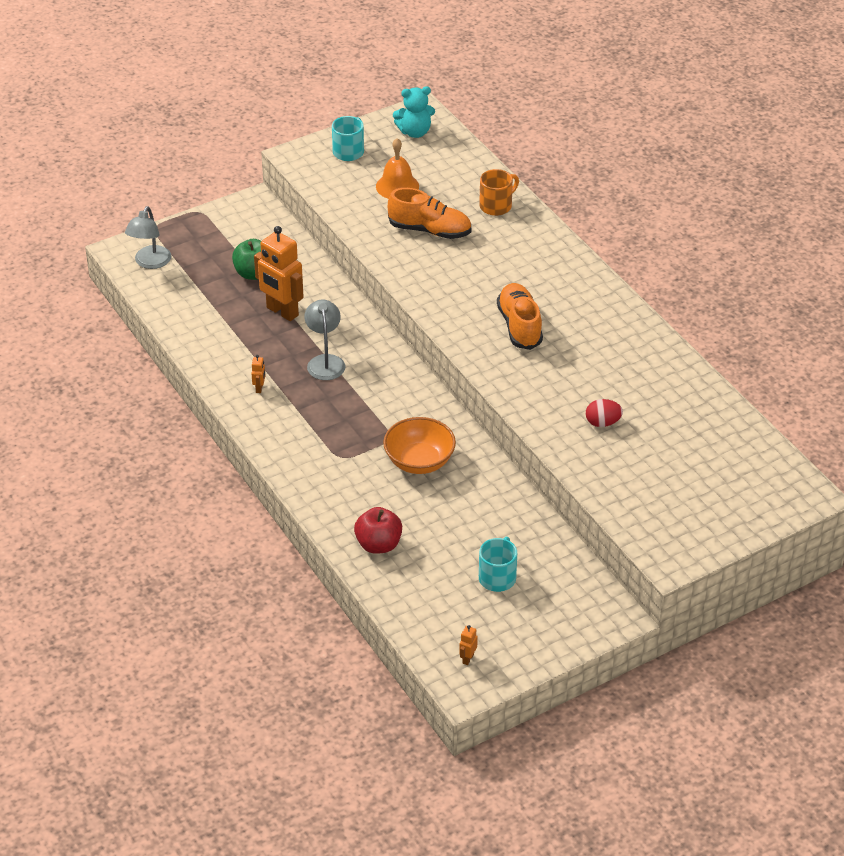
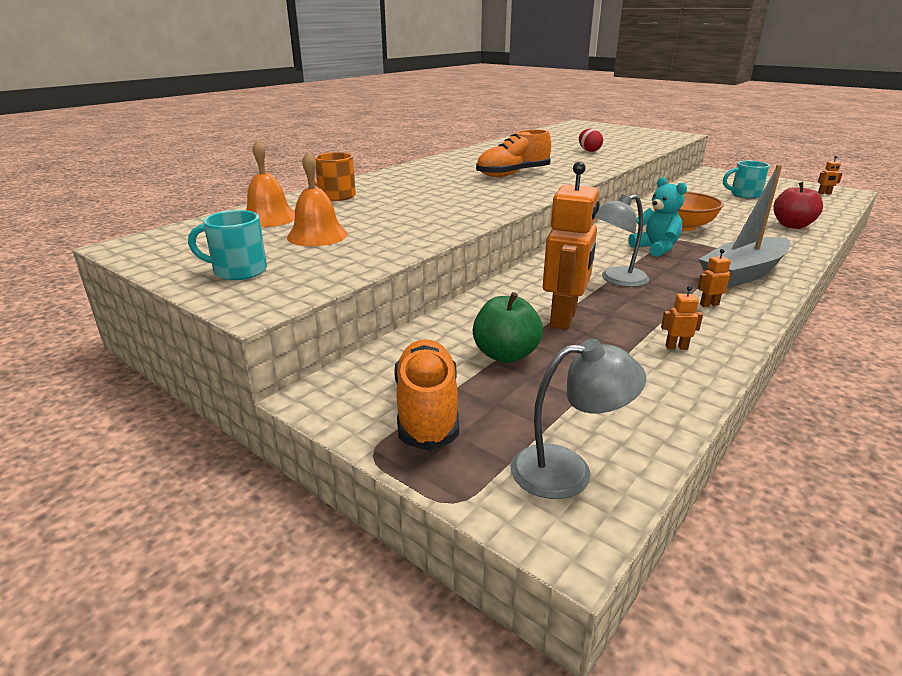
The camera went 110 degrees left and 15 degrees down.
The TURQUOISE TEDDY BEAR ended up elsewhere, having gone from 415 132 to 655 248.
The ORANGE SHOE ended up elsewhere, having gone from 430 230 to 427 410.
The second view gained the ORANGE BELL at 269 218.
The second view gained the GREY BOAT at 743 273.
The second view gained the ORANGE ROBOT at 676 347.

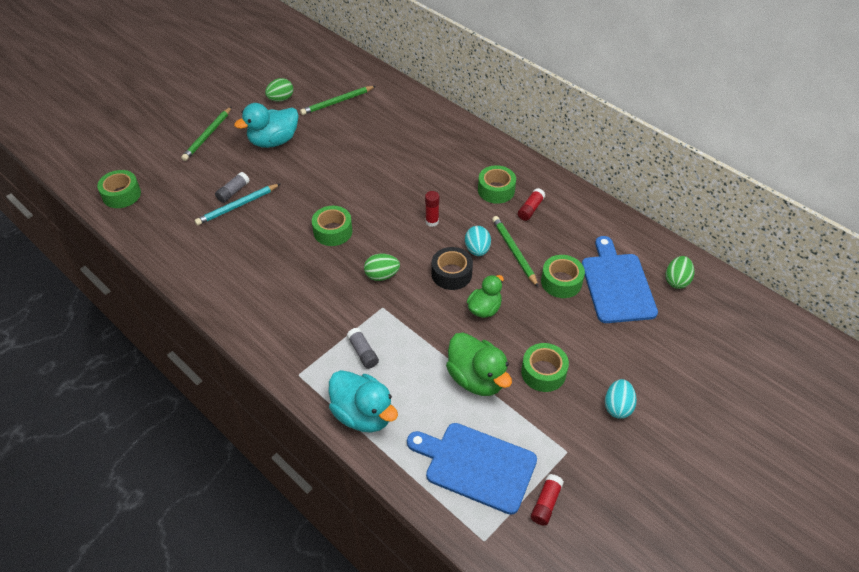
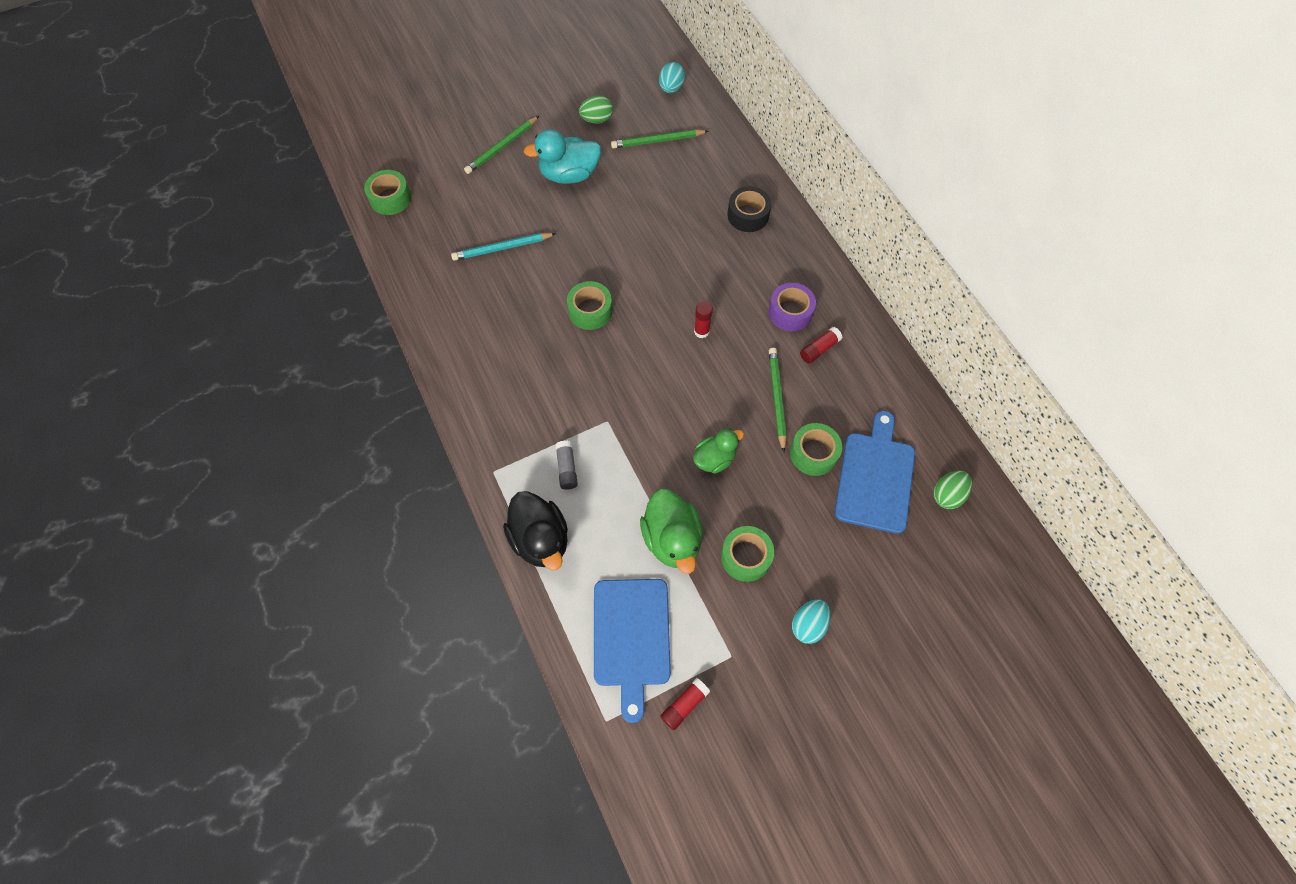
The camera went 20 degrees right and 15 degrees up.
What was the GREEN TAPE at 496 190 turned into the PURPLE TAPE at 790 312.
The second view lost the GREY GLUE STICK at 233 192.
The TURQUOISE EGG ended up elsewhere, having gone from 477 250 to 671 88.
The BLACK TAPE ended up elsewhere, having gone from 451 274 to 748 215.
The second view lost the GREEN EGG at 382 275.
What was the TURQUOISE DUCK at 363 414 turned into the BLACK DUCK at 540 539.
The BLUE CUTTING BOARD at 476 465 ended up facing another way, 135 degrees counterclockwise from before.

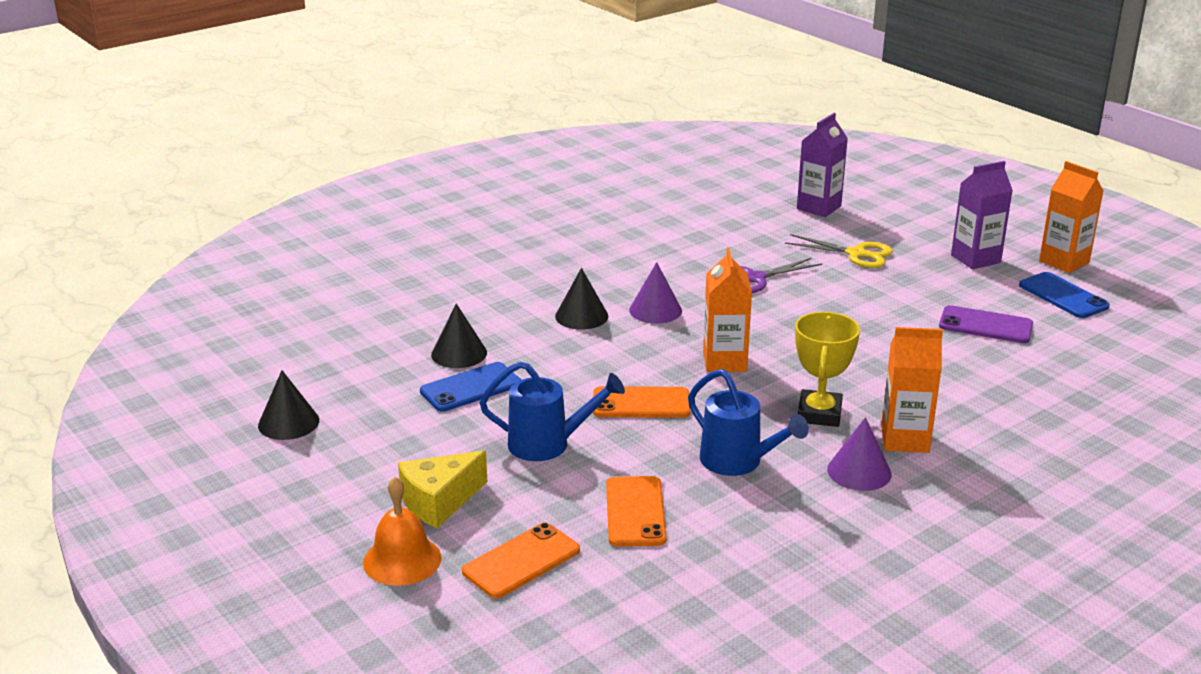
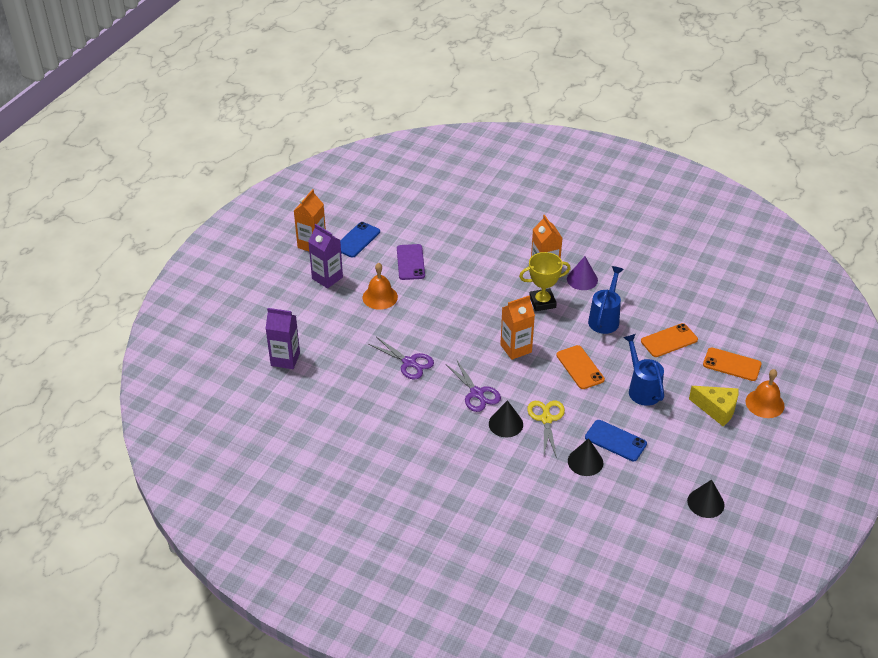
The camera went 115 degrees left and 15 degrees up.
The YELLOW SCISSORS ended up elsewhere, having gone from 857 254 to 546 419.
Where the PURPLE CONE stood at 655 310, the PURPLE SCISSORS came to stand at 477 394.
The second view gained the ORANGE BELL at 380 297.

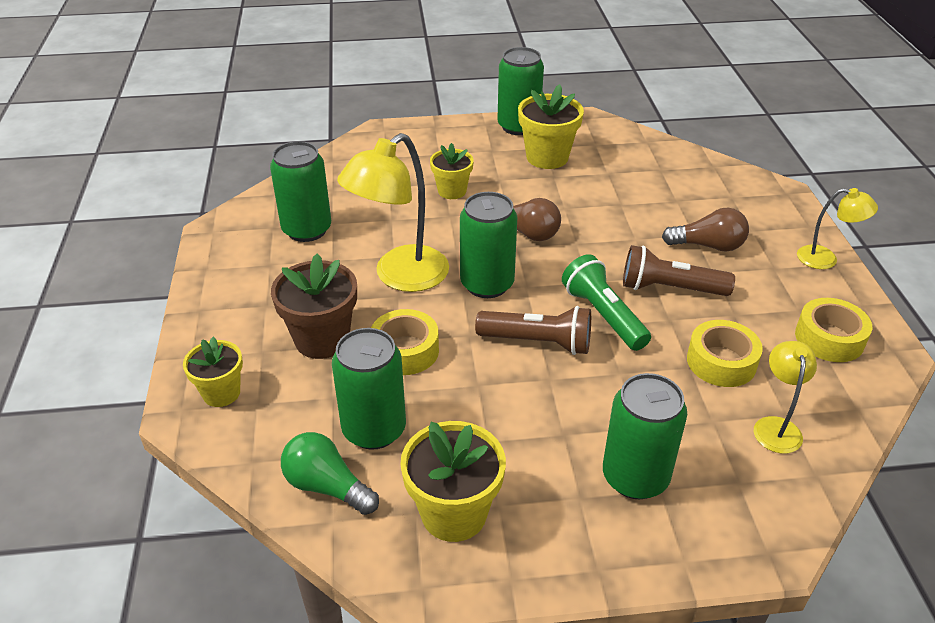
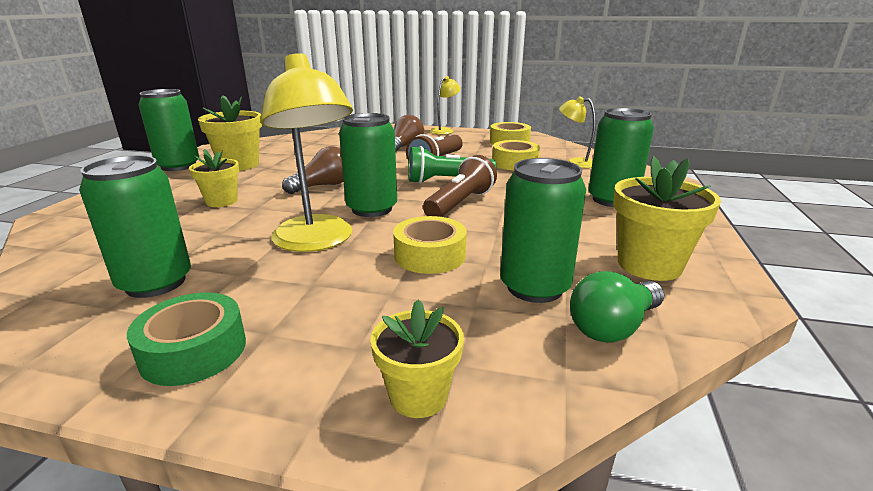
The camera went 70 degrees left and 15 degrees down.
The second view lost the BROWN FLOWER POT at 322 339.
The second view gained the GREEN TAPE at 194 351.

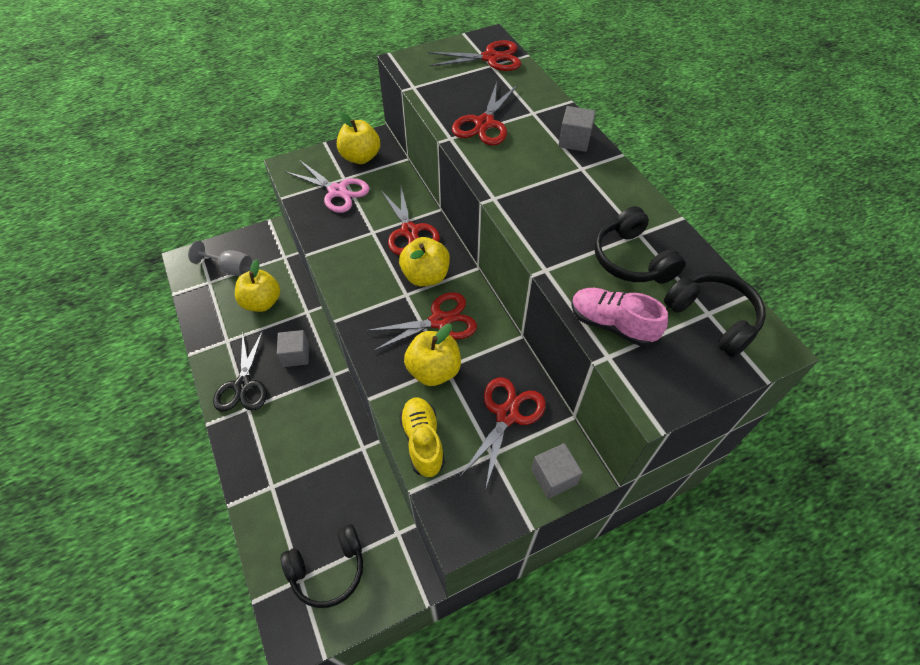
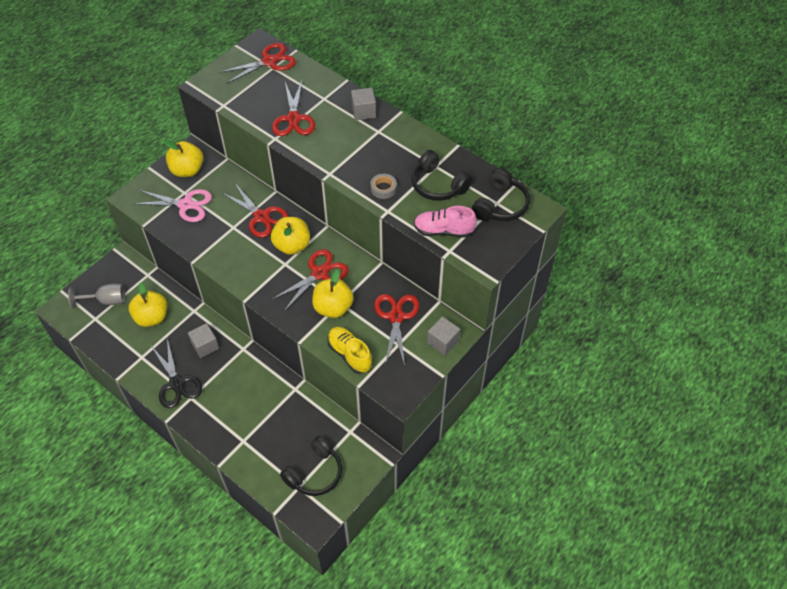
The camera went 25 degrees left and 0 degrees up.
The BLACK HEADPHONES at 713 318 ended up facing another way, 90 degrees clockwise from before.
The second view gained the GREY TAPE at 383 188.

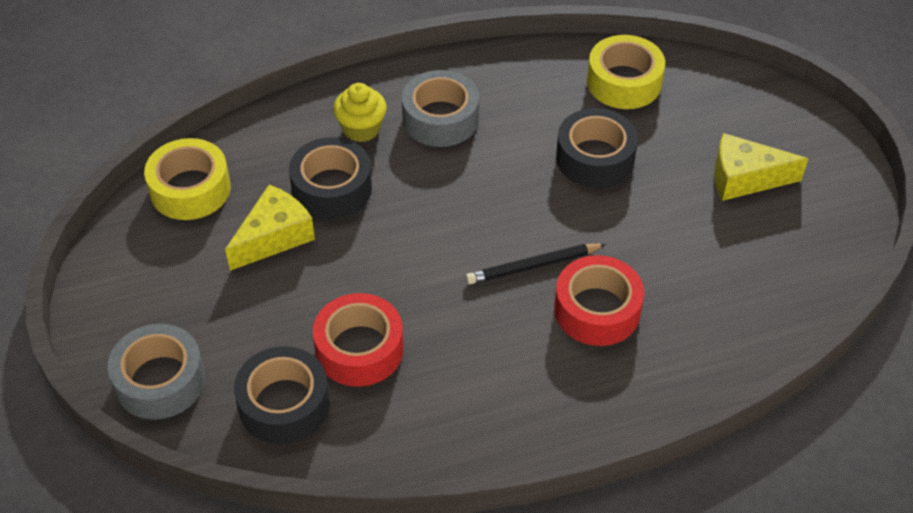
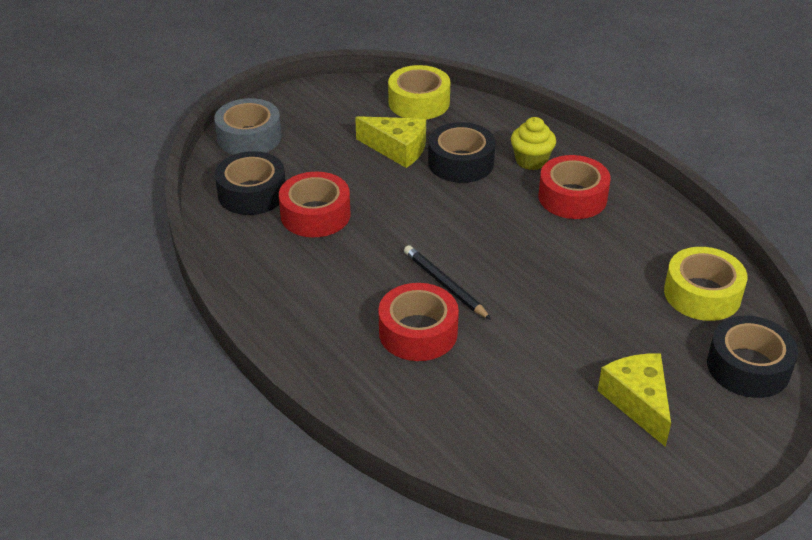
The camera went 70 degrees right and 10 degrees down.
What was the GREY TAPE at 440 119 turned into the RED TAPE at 572 197.
The BLACK TAPE ended up elsewhere, having gone from 595 158 to 748 367.

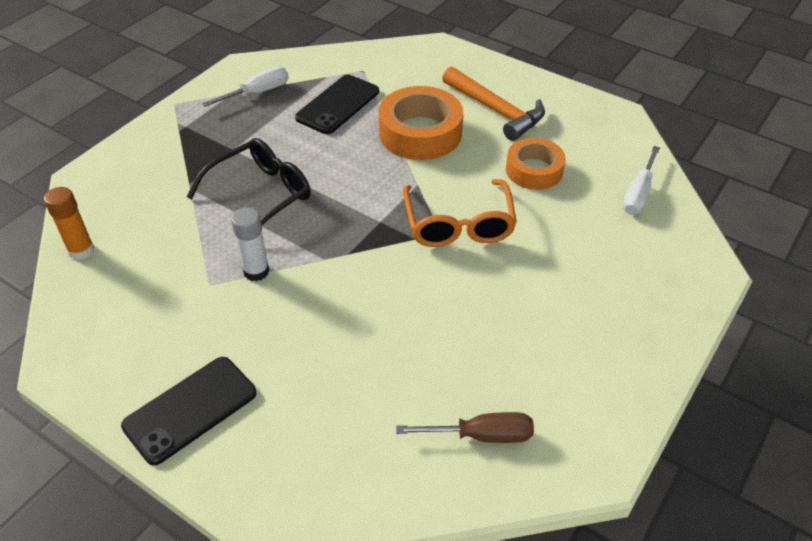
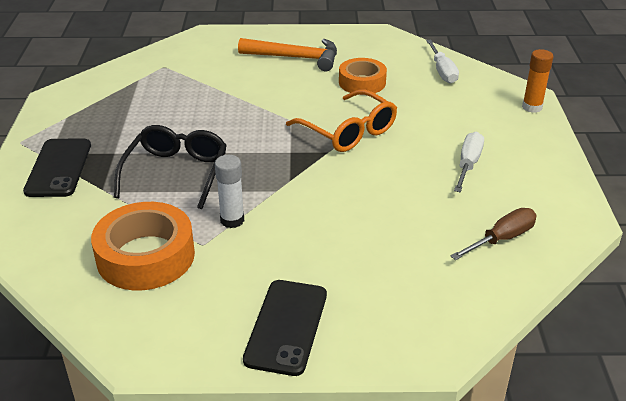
The camera went 35 degrees left and 10 degrees down.
The WHITE SCREWDRIVER ended up elsewhere, having gone from 257 93 to 468 164.
The BLACK PHONE ended up elsewhere, having gone from 338 105 to 58 168.
The ORANGE TAPE ended up elsewhere, having gone from 420 133 to 146 256.
The ORANGE GLUE STICK ended up elsewhere, having gone from 81 250 to 532 107.

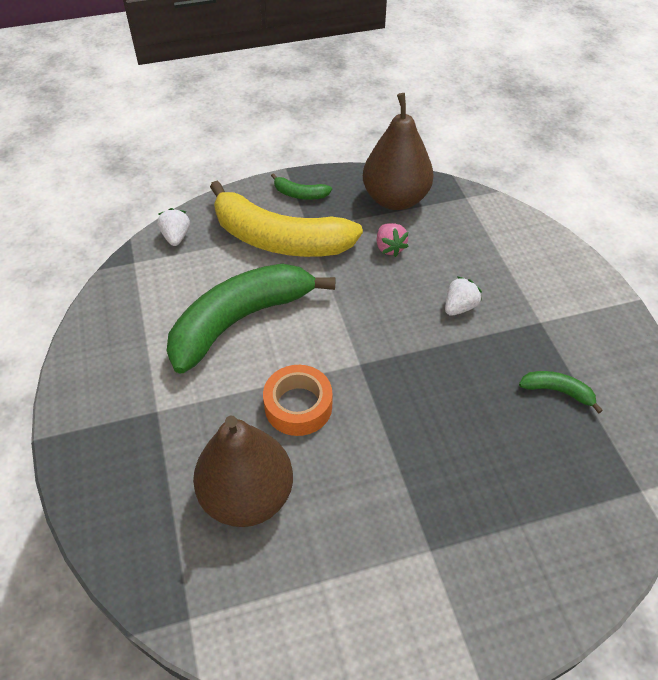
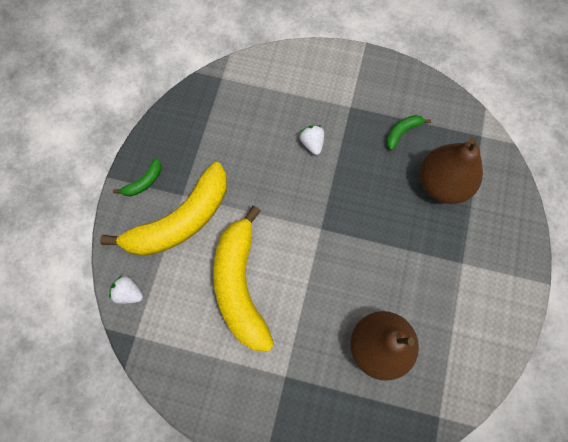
The camera went 60 degrees left and 20 degrees up.
The BROWN PEAR ended up elsewhere, having gone from 395 199 to 442 184.
The second view lost the PINK STRAWBERRY at 389 248.
What was the GREEN BANANA at 240 320 turned into the YELLOW BANANA at 240 285.
The second view lost the ORANGE TAPE at 298 406.

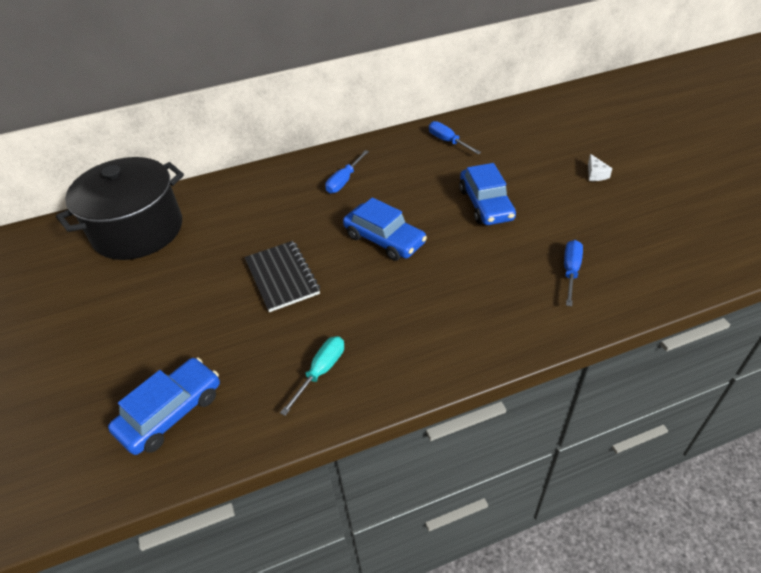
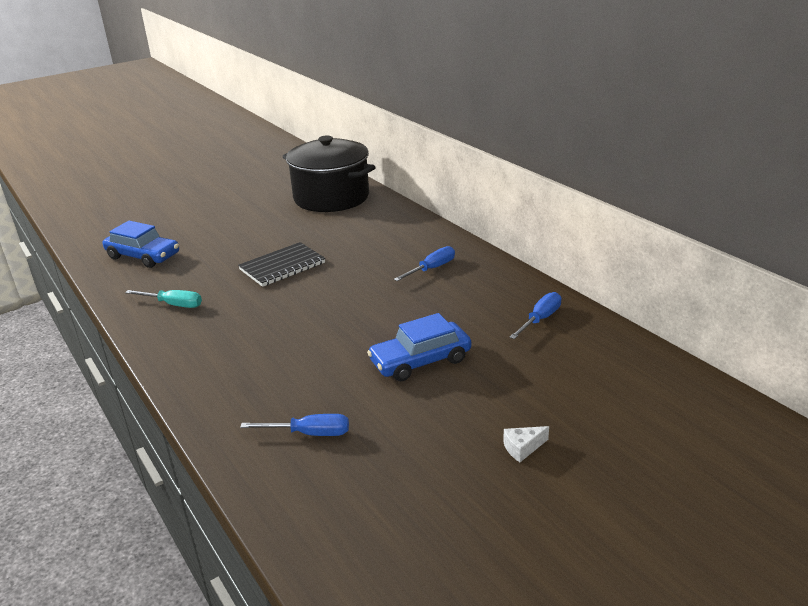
The camera went 75 degrees right and 15 degrees down.
The BLUE SCREWDRIVER at 344 181 ended up facing another way, 120 degrees clockwise from before.
The second view lost the BLUE CAR at 384 239.

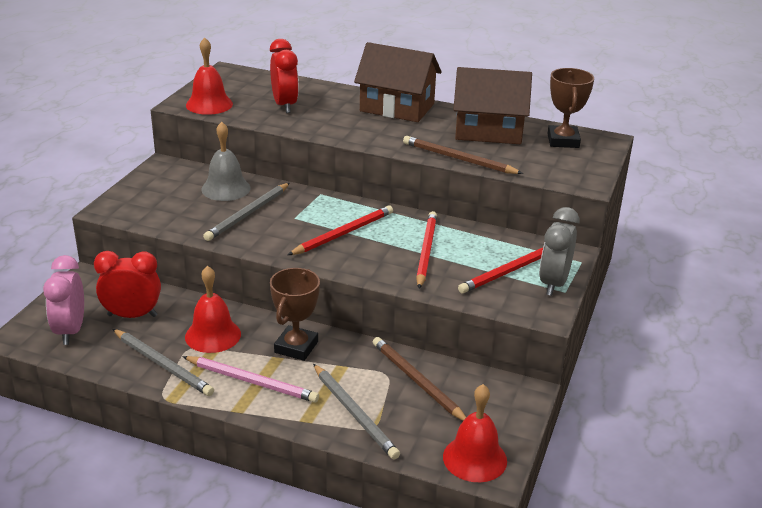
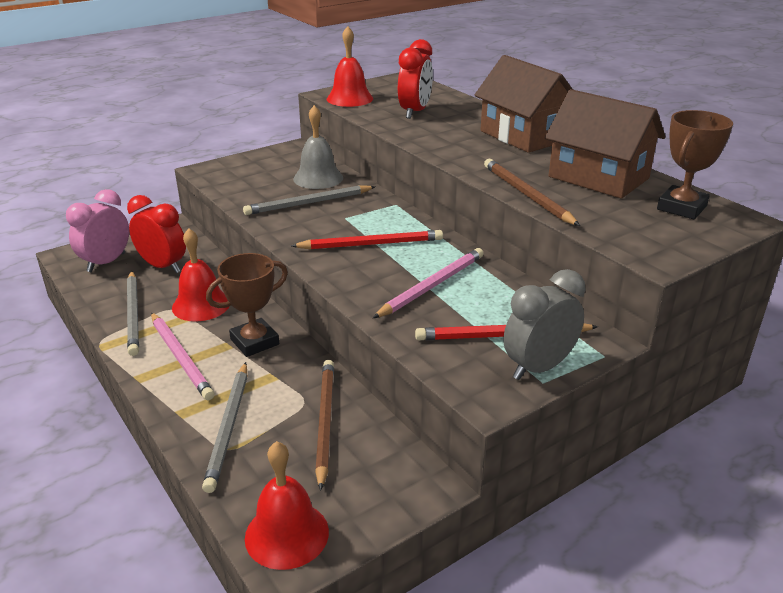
The camera went 35 degrees right and 0 degrees up.
What was the RED PENCIL at 426 251 turned into the PINK PENCIL at 432 285.

